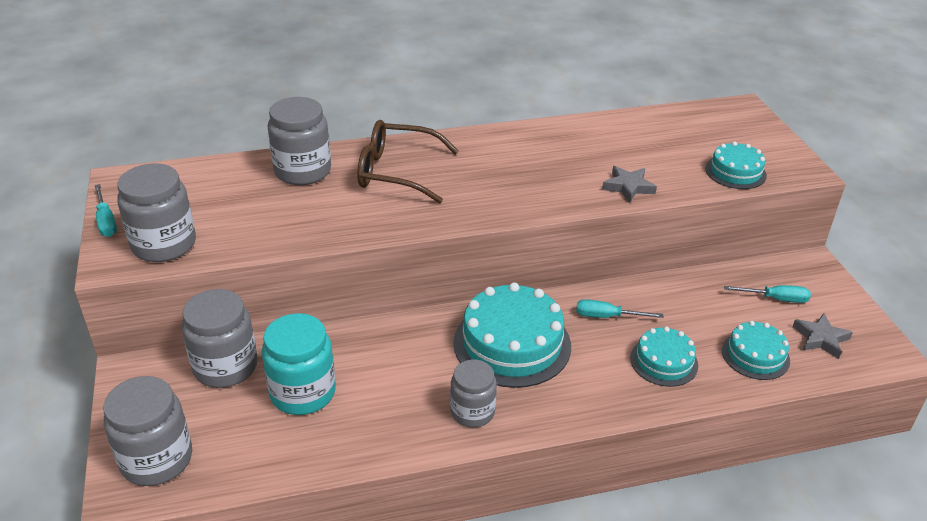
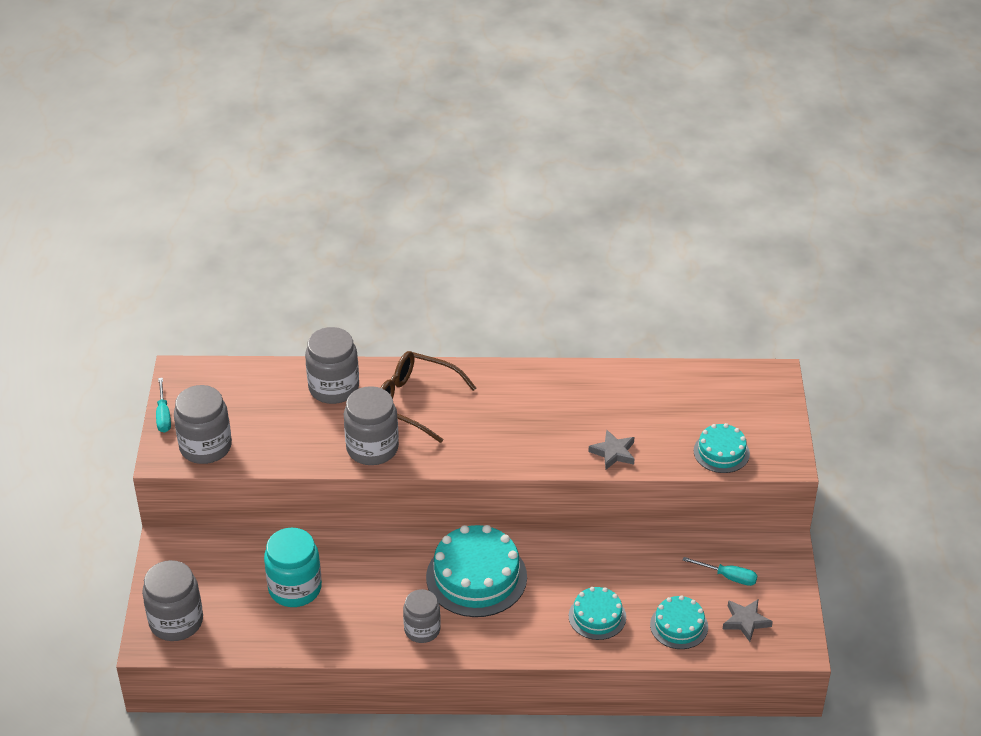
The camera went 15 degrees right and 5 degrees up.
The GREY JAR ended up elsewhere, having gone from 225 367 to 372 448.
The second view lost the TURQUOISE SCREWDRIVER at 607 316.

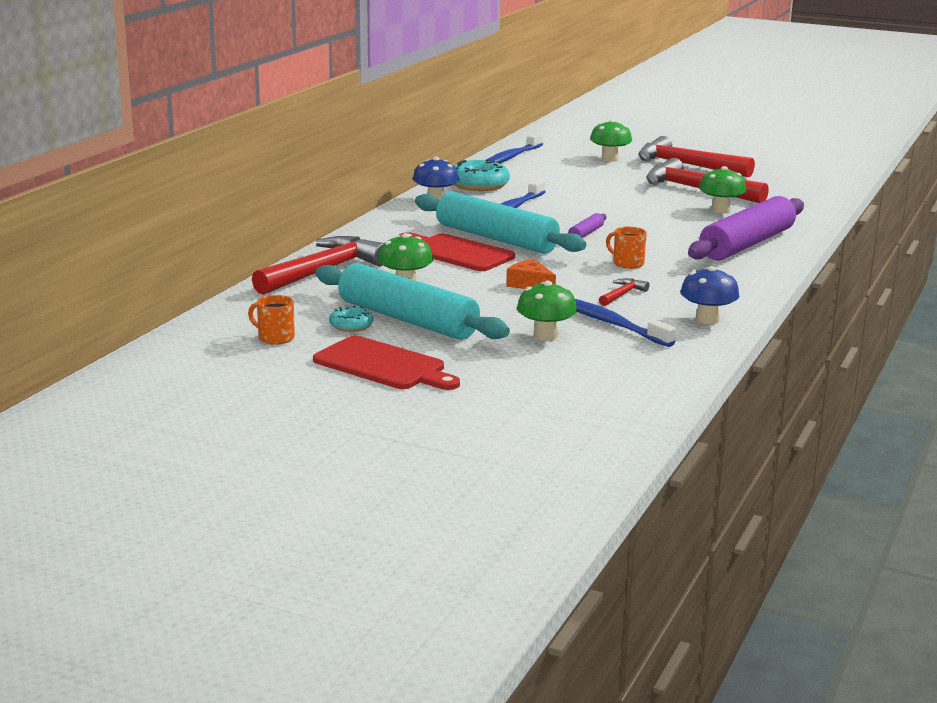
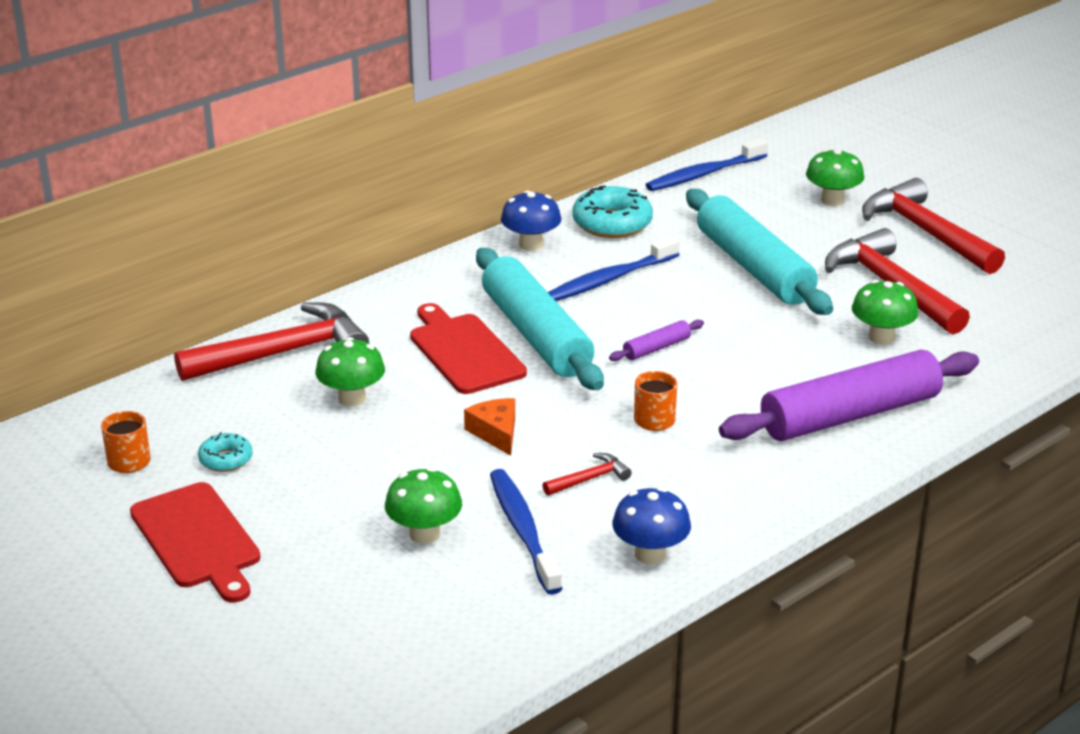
The camera went 25 degrees right and 10 degrees up.
The TURQUOISE ROLLING PIN ended up elsewhere, having gone from 407 319 to 754 267.

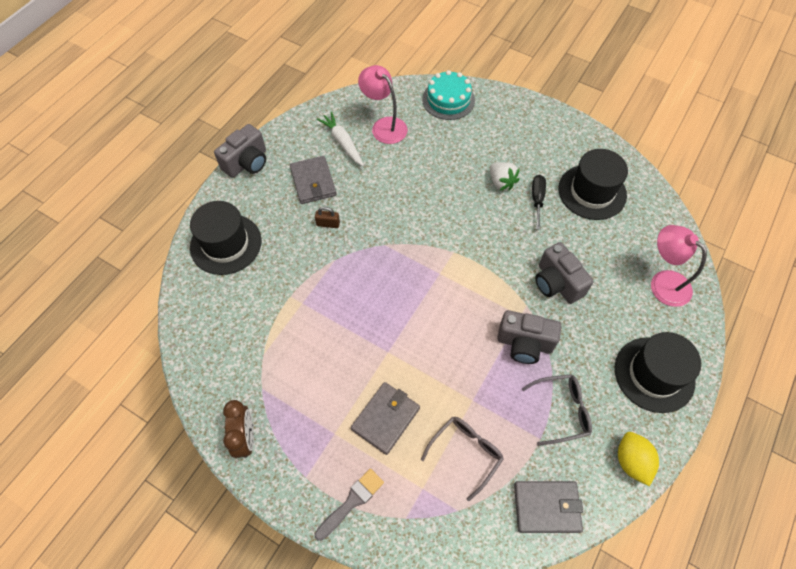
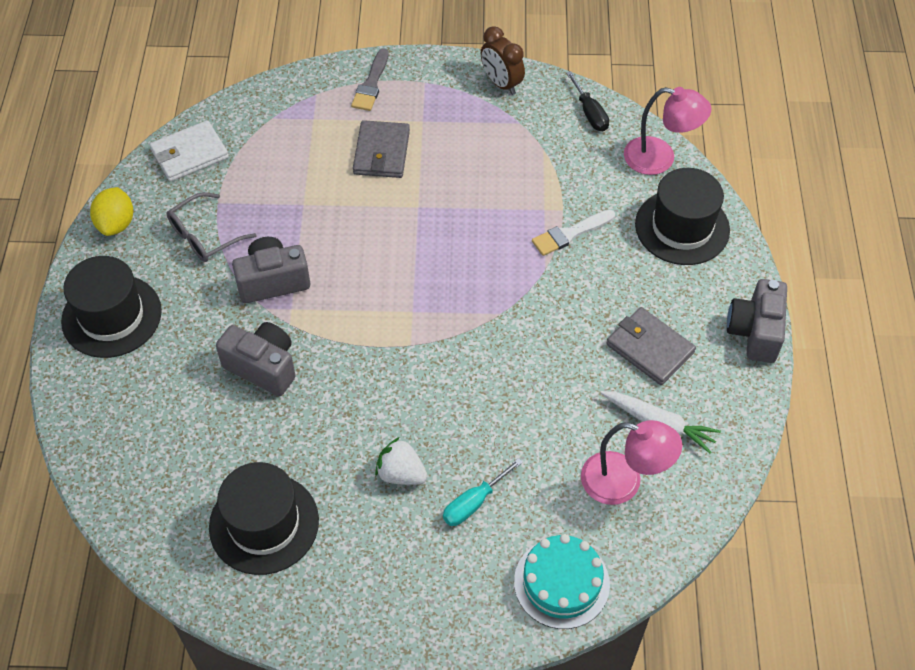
The camera went 150 degrees right and 5 degrees down.
The BLACK SCREWDRIVER ended up elsewhere, having gone from 537 199 to 590 113.
The second view lost the BROWN PADLOCK at 328 224.
The PINK LAMP ended up elsewhere, having gone from 663 282 to 660 158.
The second view lost the GREY GLASSES at 465 453.
The YELLOW LEMON at 631 461 ended up facing another way, 45 degrees clockwise from before.
What was the GREY WALLET at 546 507 turned into the WHITE WALLET at 189 154.
The second view gained the WHITE BRUSH at 570 234.
The second view gained the TURQUOISE SCREWDRIVER at 473 503.

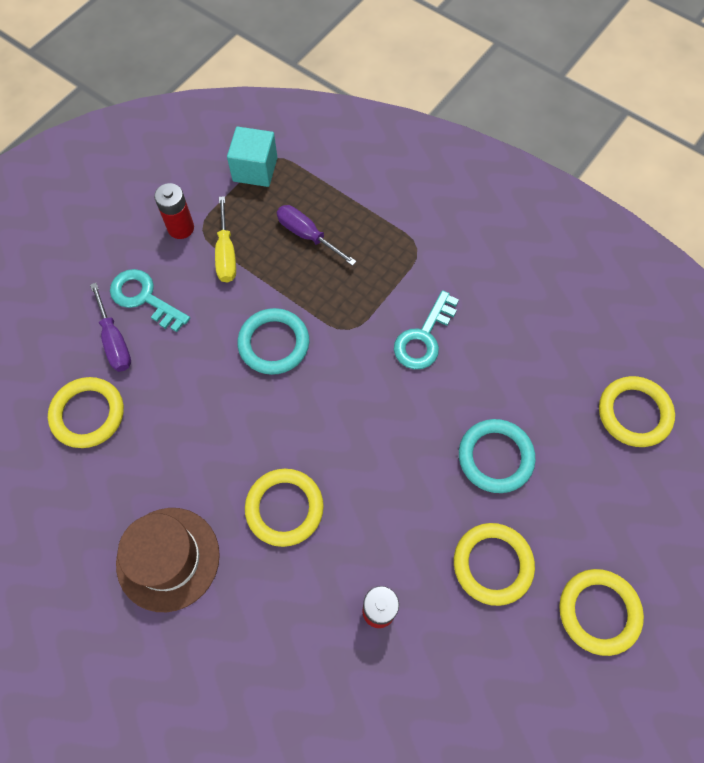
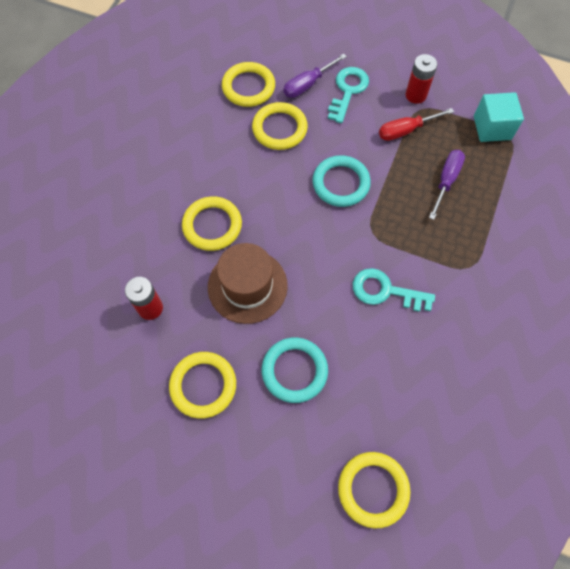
The camera went 75 degrees right and 0 degrees up.
What was the YELLOW SCREWDRIVER at 226 253 turned into the RED SCREWDRIVER at 406 130.
The BROWN HAT ended up elsewhere, having gone from 168 558 to 247 286.
The YELLOW RING ended up elsewhere, having gone from 598 612 to 279 129.

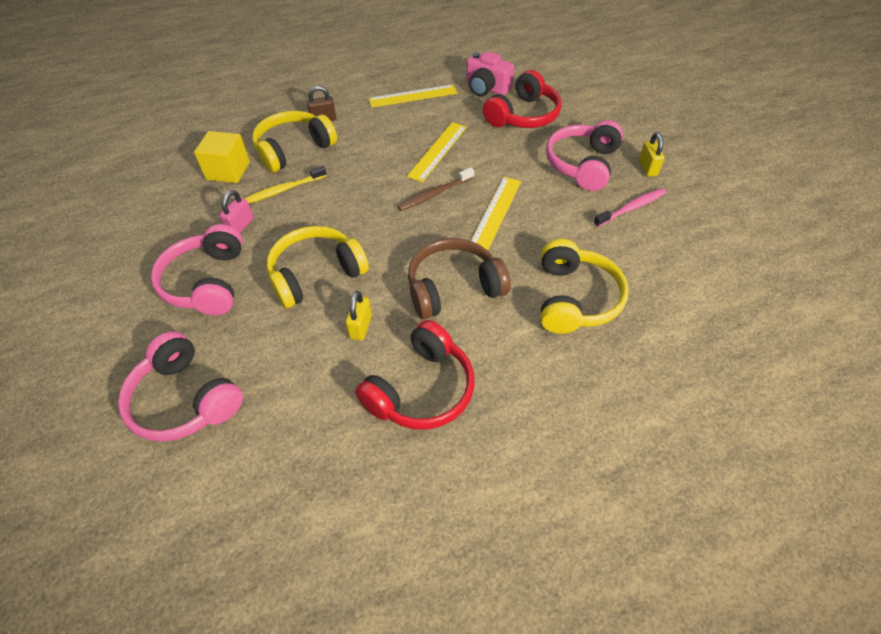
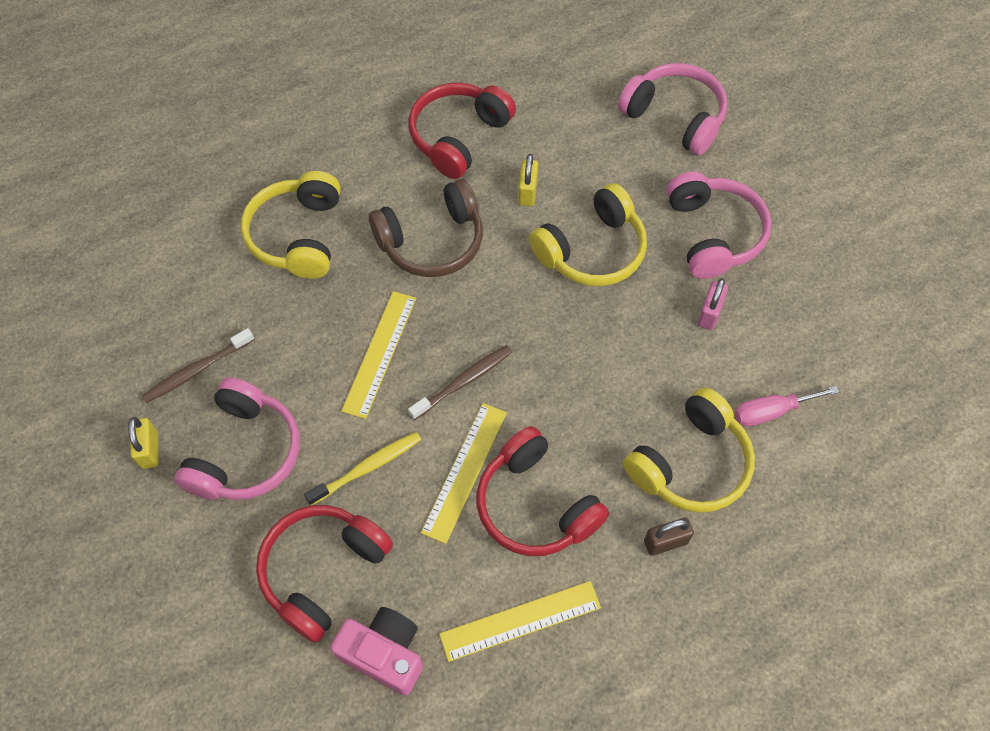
The camera went 175 degrees right and 10 degrees up.
Where the YELLOW CUBE stood at 228 171, the PINK SCREWDRIVER came to stand at 771 411.
The YELLOW TOOTHBRUSH ended up elsewhere, having gone from 283 190 to 367 468.
What was the PINK TOOTHBRUSH at 631 208 turned into the BROWN TOOTHBRUSH at 197 370.
The second view gained the RED HEADPHONES at 535 505.

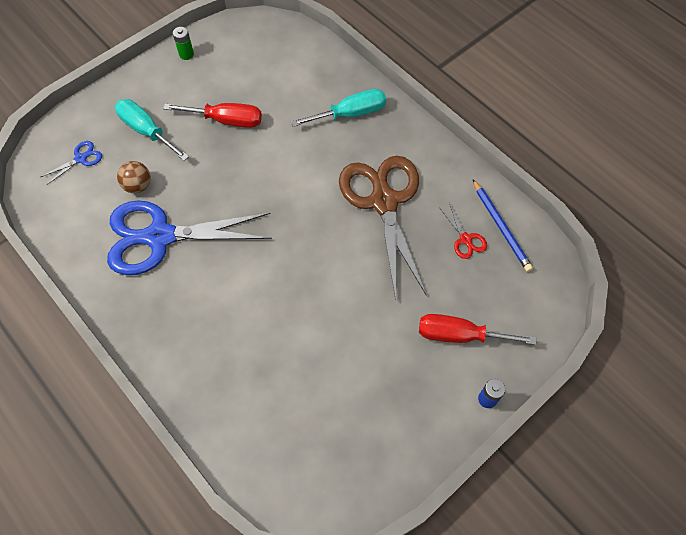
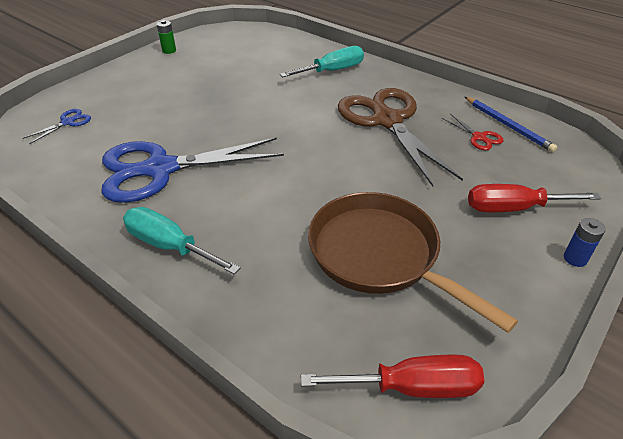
The camera went 10 degrees left and 20 degrees down.
The TURQUOISE SCREWDRIVER ended up elsewhere, having gone from 146 131 to 169 246.
The RED SCREWDRIVER ended up elsewhere, having gone from 226 120 to 412 387.
The second view lost the BROWN BALL at 138 186.
The second view gained the BROWN PAN at 380 255.

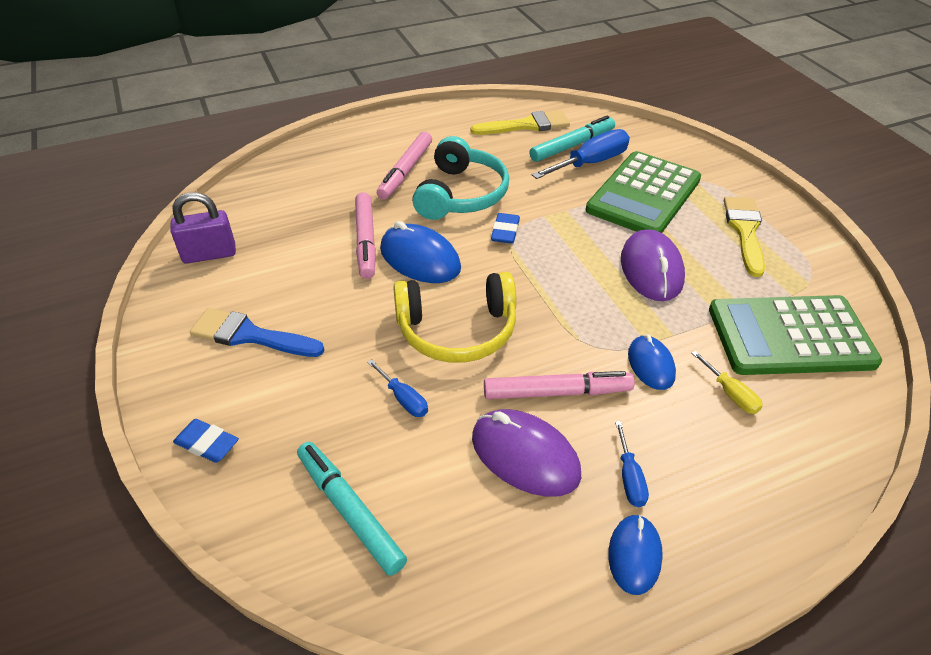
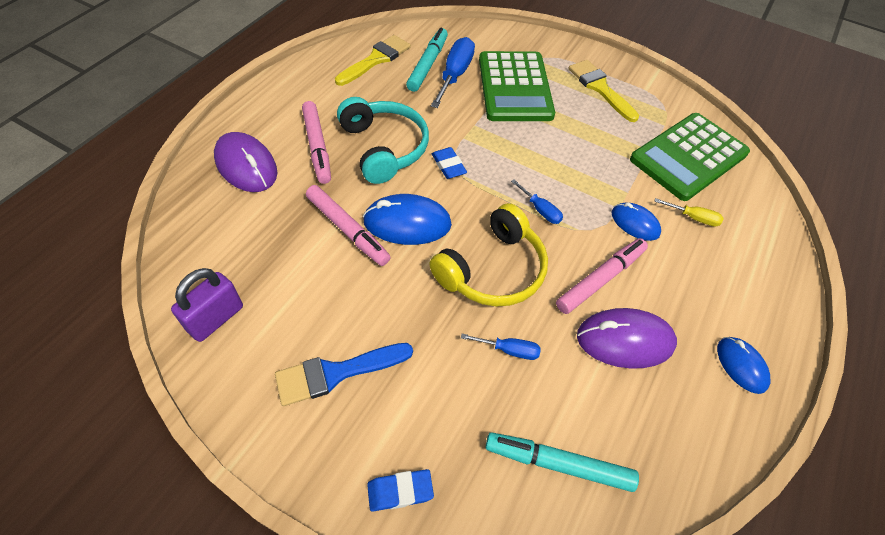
The camera went 40 degrees left and 10 degrees up.
The PURPLE MOUSE ended up elsewhere, having gone from 651 269 to 246 165.
The BLUE SCREWDRIVER ended up elsewhere, having gone from 629 478 to 540 210.

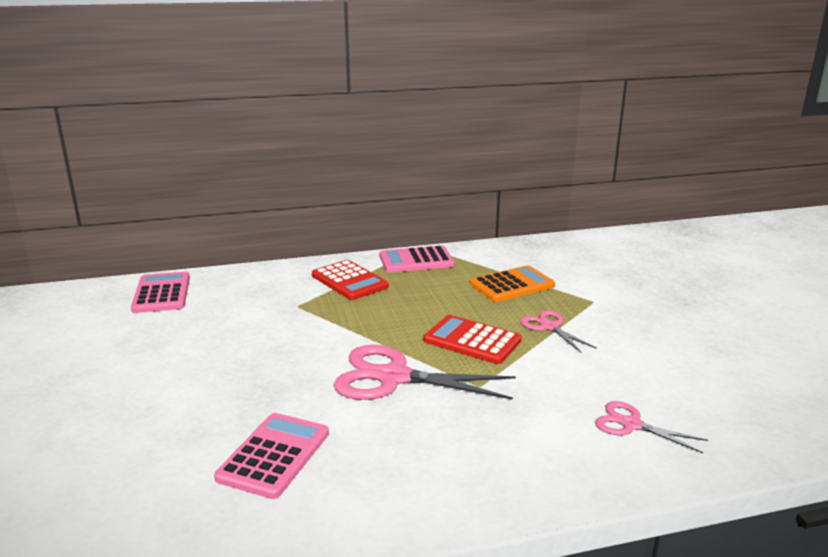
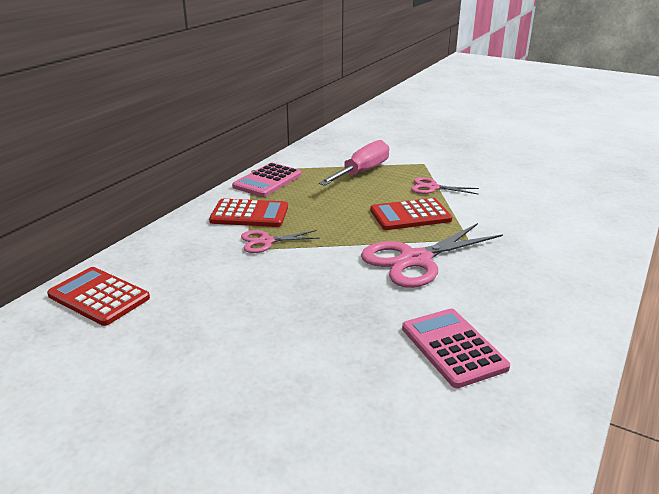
The camera went 45 degrees left and 5 degrees up.
Where the ORANGE CALCULATOR stood at 512 285, the PINK SCREWDRIVER came to stand at 362 172.
What was the PINK CALCULATOR at 162 293 turned into the RED CALCULATOR at 99 297.
The PINK SCISSORS ended up elsewhere, having gone from 631 424 to 266 241.

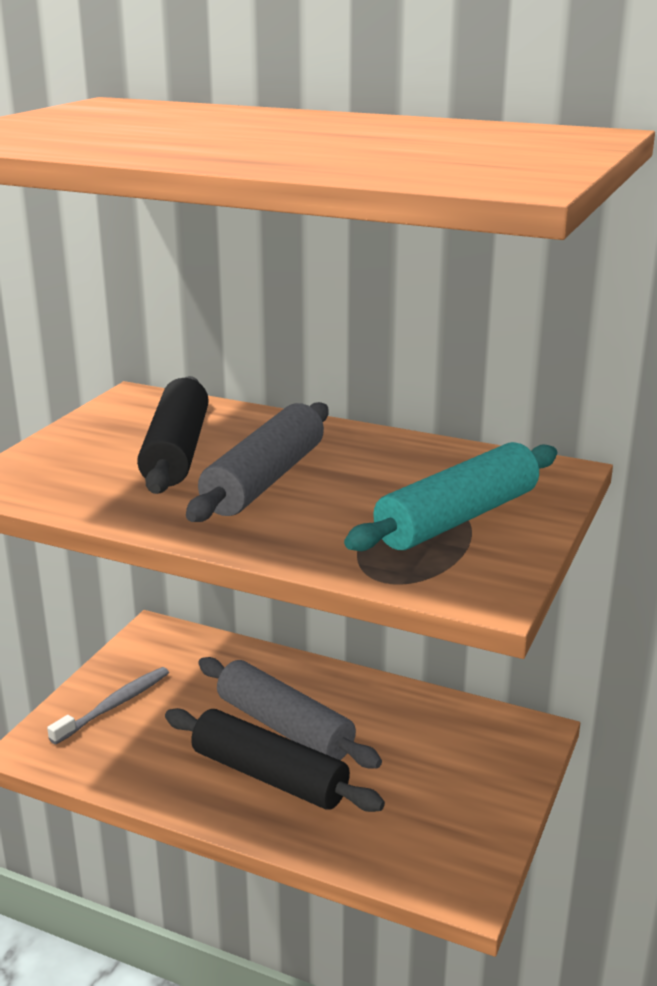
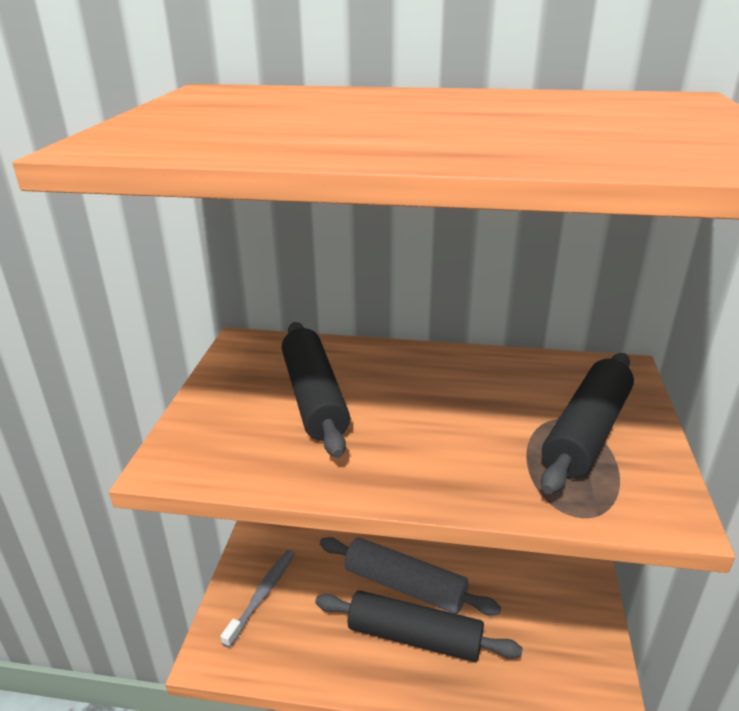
The camera went 15 degrees left and 5 degrees up.
The second view lost the GREY ROLLING PIN at 265 480.
What was the TURQUOISE ROLLING PIN at 457 518 turned into the BLACK ROLLING PIN at 586 432.

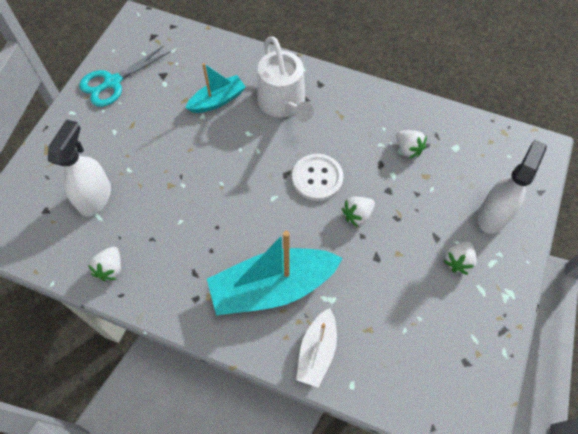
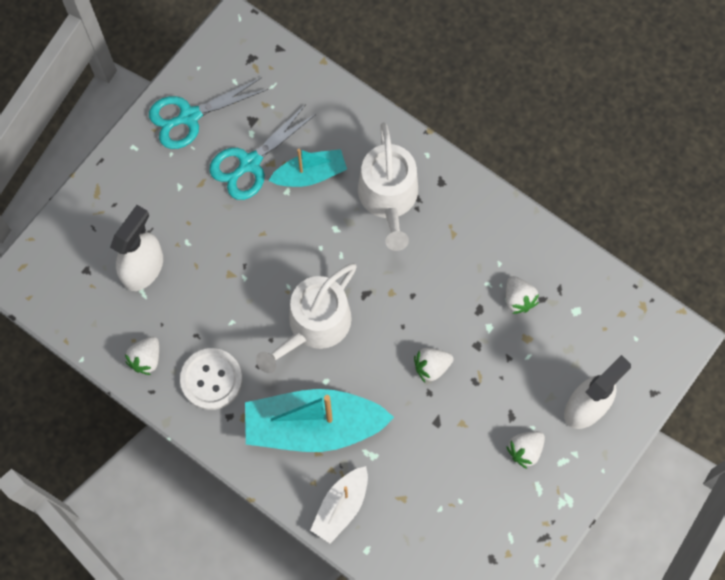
The camera went 15 degrees right and 10 degrees up.
The WHITE BUTTON ended up elsewhere, having gone from 317 178 to 211 379.
The second view gained the TURQUOISE SCISSORS at 250 163.
The second view gained the WHITE WATERING CAN at 314 325.

